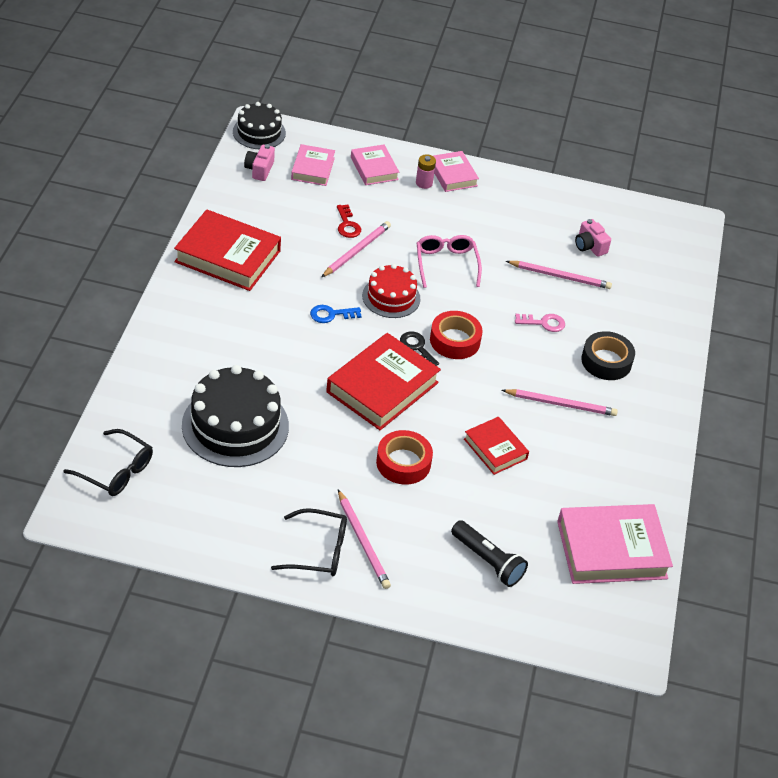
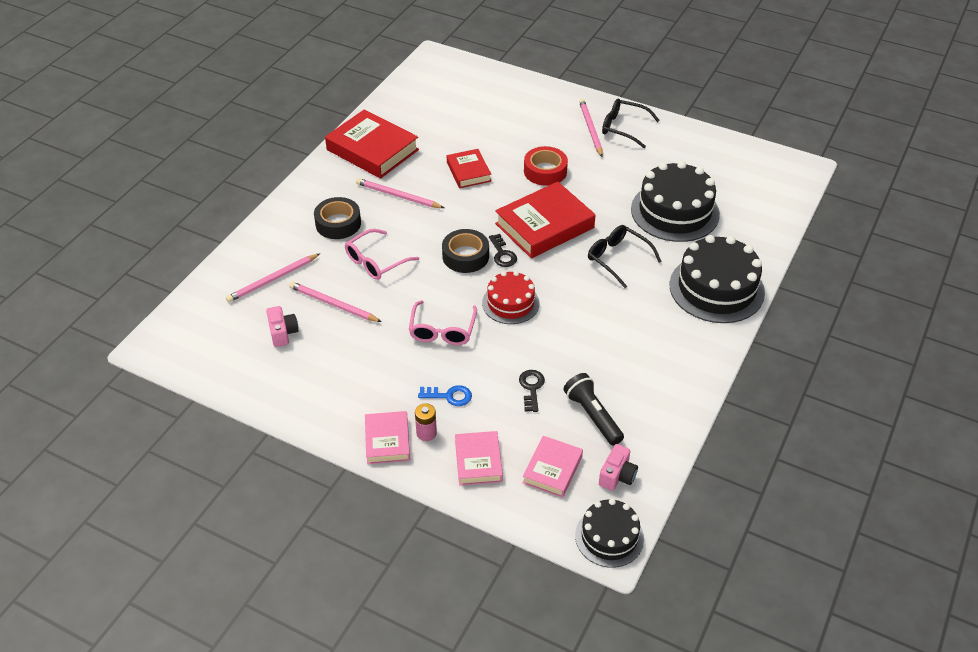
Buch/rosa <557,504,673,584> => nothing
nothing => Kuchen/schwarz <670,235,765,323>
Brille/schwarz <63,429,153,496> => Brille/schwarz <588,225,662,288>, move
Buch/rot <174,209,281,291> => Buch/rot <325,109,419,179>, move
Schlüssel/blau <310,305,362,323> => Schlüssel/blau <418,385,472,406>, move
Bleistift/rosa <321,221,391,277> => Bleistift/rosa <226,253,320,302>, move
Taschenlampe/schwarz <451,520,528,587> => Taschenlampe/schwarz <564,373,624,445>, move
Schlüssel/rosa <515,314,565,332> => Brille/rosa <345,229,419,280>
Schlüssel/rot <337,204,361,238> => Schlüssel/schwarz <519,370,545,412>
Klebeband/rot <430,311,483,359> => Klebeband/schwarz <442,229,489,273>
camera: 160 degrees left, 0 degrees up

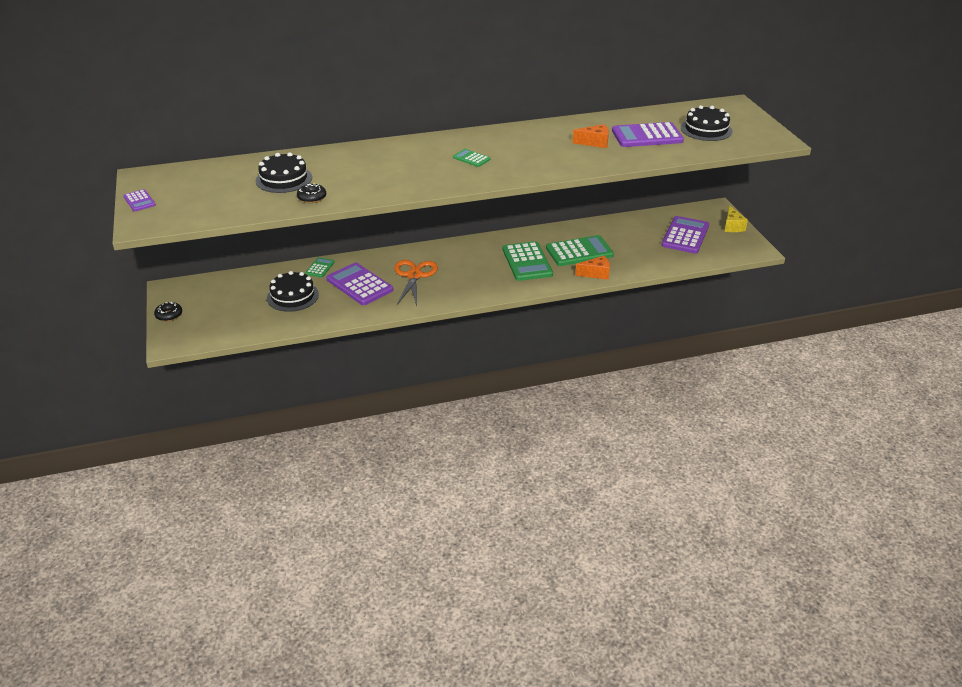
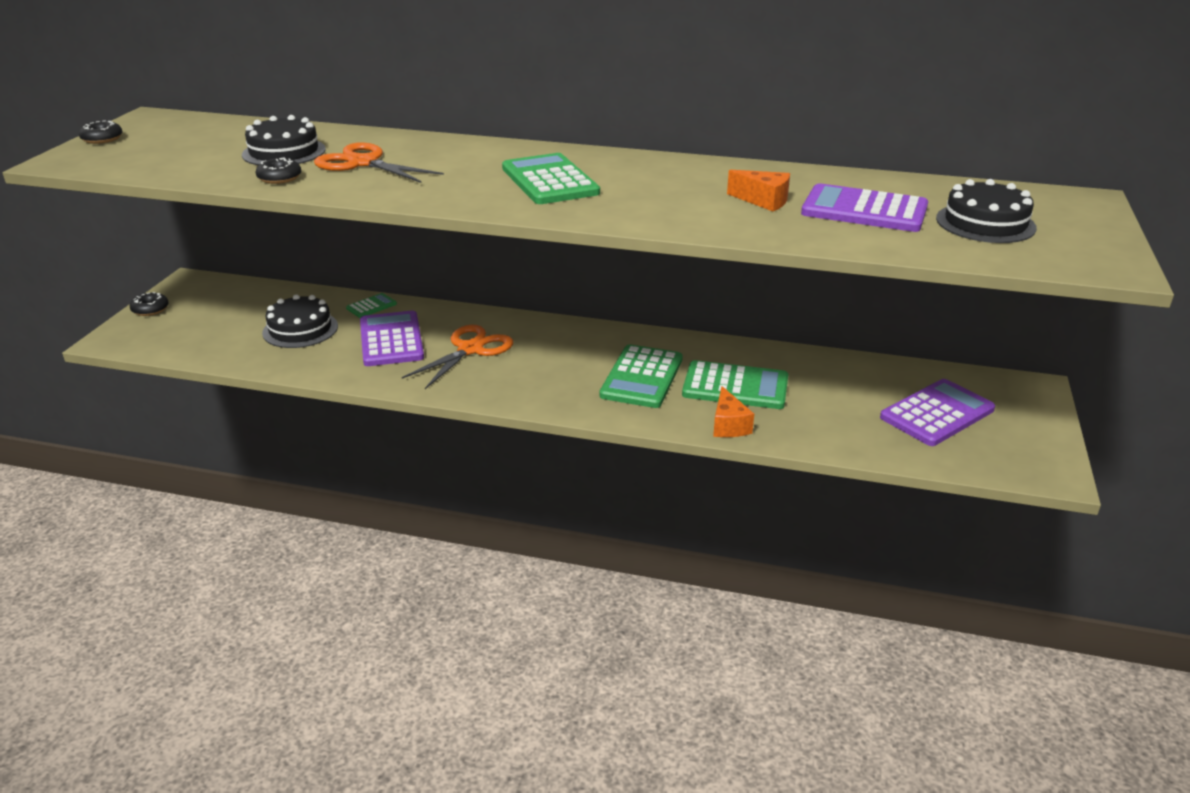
Käse/gelb <725,205,748,232> => nothing
nothing => Schere/orange <314,142,444,183>
Taschenrechner/lila <123,189,156,211> => Donut/schwarz <79,120,122,144>
Käse/orange <575,256,610,280> => Käse/orange <713,386,754,437>, 60 degrees clockwise
Taschenrechner/grün <453,149,490,167> => Taschenrechner/grün <502,153,600,204>, x2.01
camera: 30 degrees right, 5 degrees down

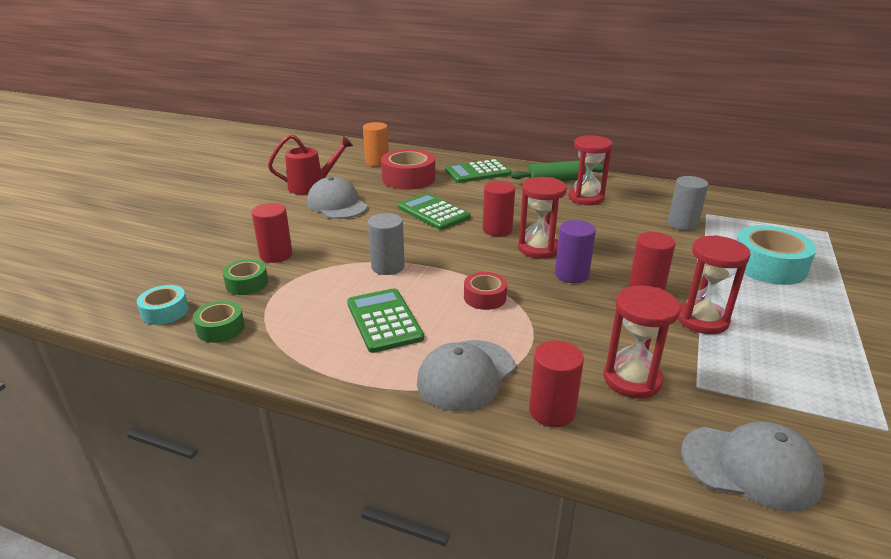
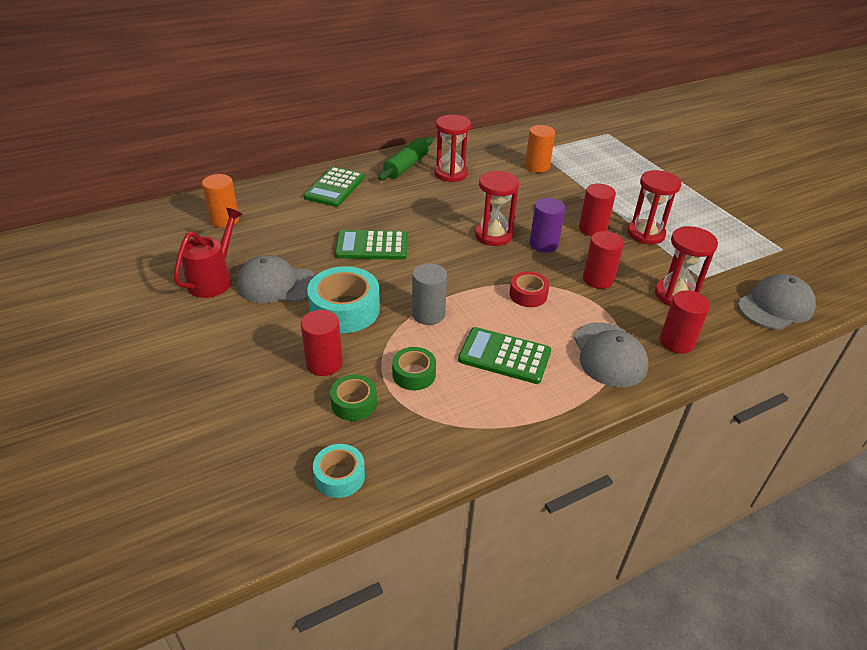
Klebeband/rot <381,149,435,190> => nothing
Klebeband/grün <193,300,245,343> => Klebeband/grün <392,347,436,390>, move
Vollzylinder/rot <483,181,515,237> => Vollzylinder/rot <583,231,624,289>, move
Klebeband/türkis <737,225,816,285> => Klebeband/türkis <307,266,380,333>, move
Vollzylinder/grau <668,176,709,231> => Vollzylinder/orange <525,125,555,172>
camera: 50 degrees left, 10 degrees up

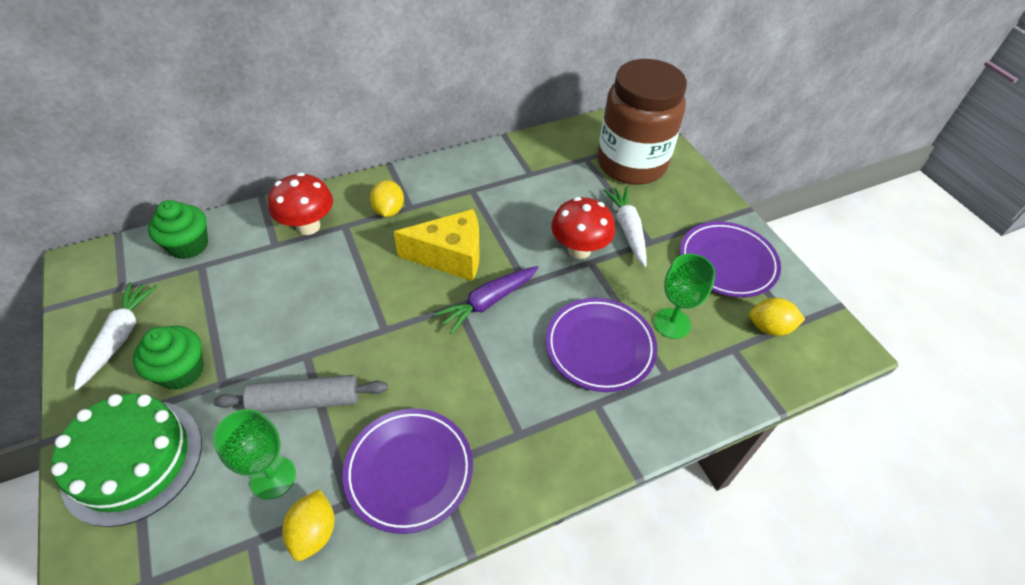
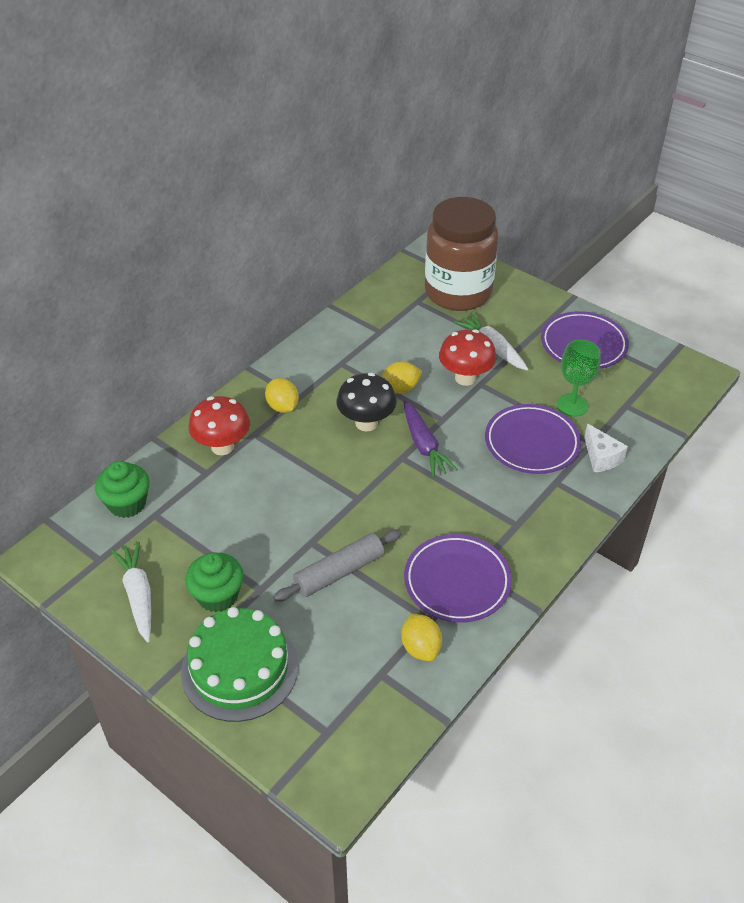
Kelch/grün <213,409,296,500> => nothing
nothing => Käse/weiß <584,424,628,472>
Zitrone/gelb <749,298,805,336> => Zitrone/gelb <381,361,422,394>, move
Käse/gelb <394,209,479,281> => Pilz/schwarz <337,373,397,432>
Karotte/lila <434,266,539,334> => Karotte/lila <403,400,458,478>, 45 degrees counterclockwise
camera: 25 degrees left, 5 degrees down

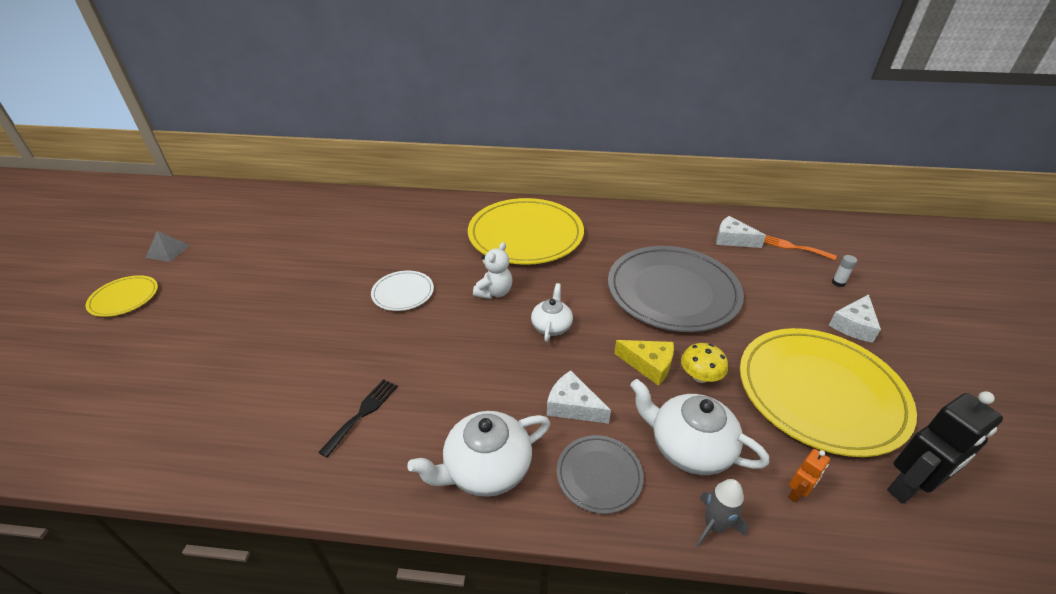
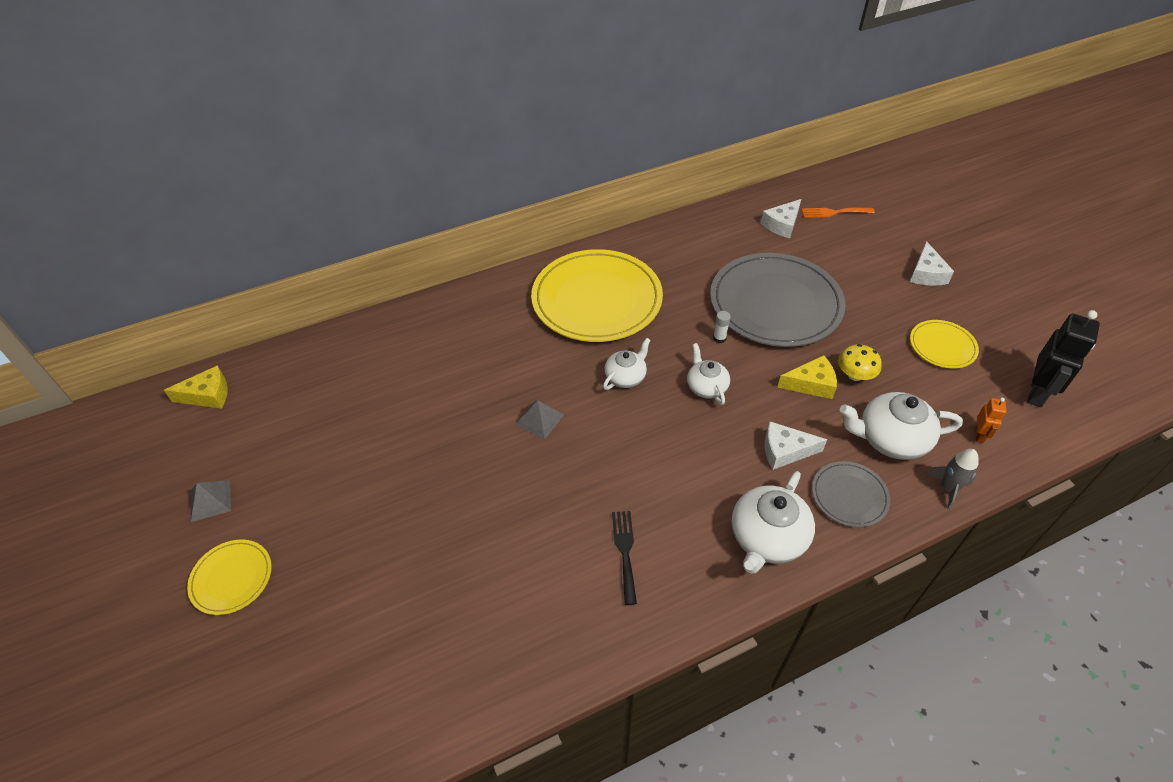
nothing => Käse/gelb <164,365,228,409>
Klebestift/weiß <832,255,857,287> => Klebestift/weiß <713,311,731,343>, move
Teller/weiß <371,271,434,311> => Pyramide/grau <515,400,564,439>
Teddybär/weiß <473,242,513,299> => Teekanne/weiß <603,338,651,390>
Käse/weiß <716,216,766,248> => Käse/weiß <761,199,801,238>, 45 degrees counterclockwise
Teller/gelb <740,328,917,457> => Teller/gelb <910,320,979,368>, x0.47
camera: 30 degrees left, 10 degrees up

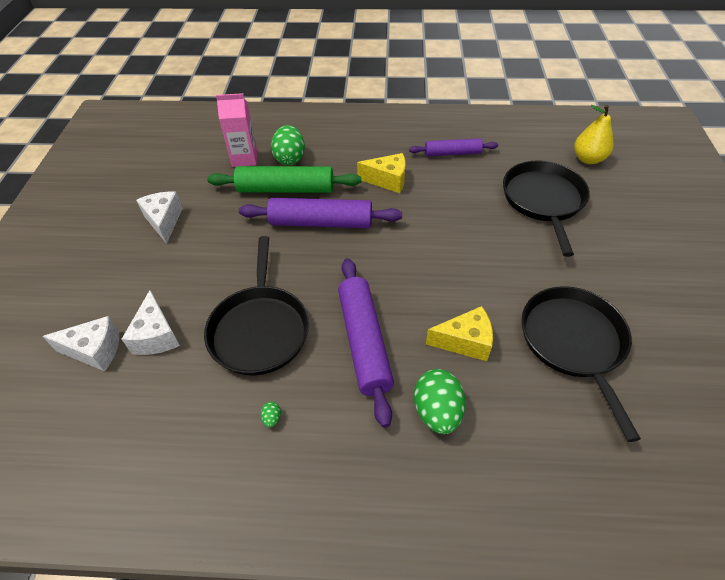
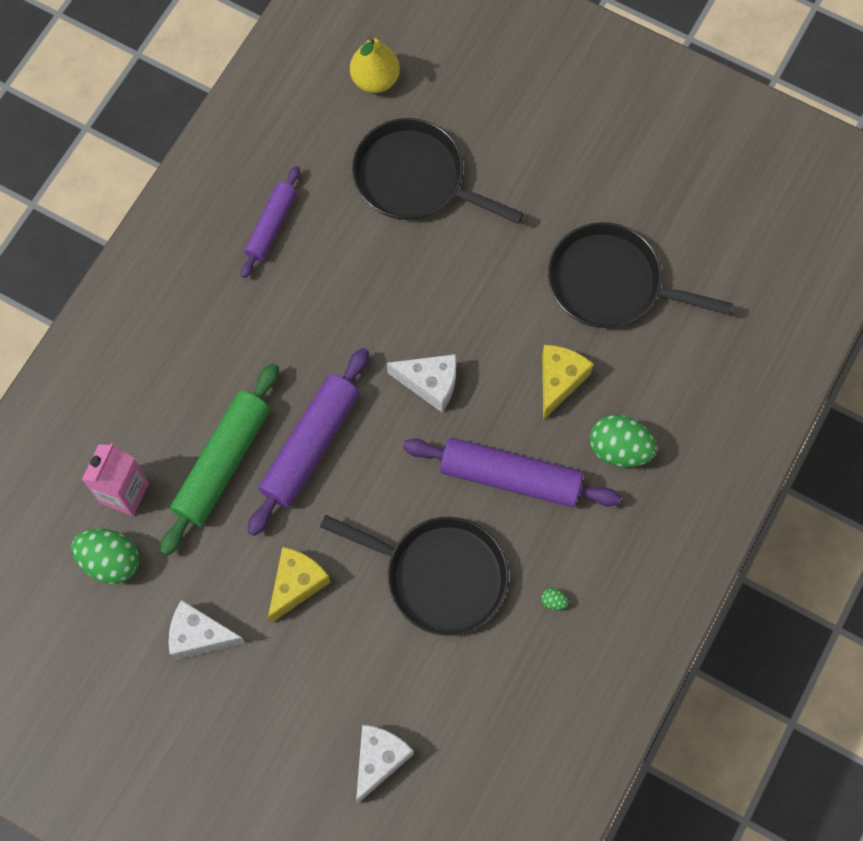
Käse/weiß <122,290,180,355> => Käse/weiß <387,354,456,412>, move
Ei/grün <271,125,305,165> => Ei/grün <71,529,139,584>, move
Käse/gelb <357,153,406,193> => Käse/gelb <268,547,330,623>, move
camera: 65 degrees left, 20 degrees up

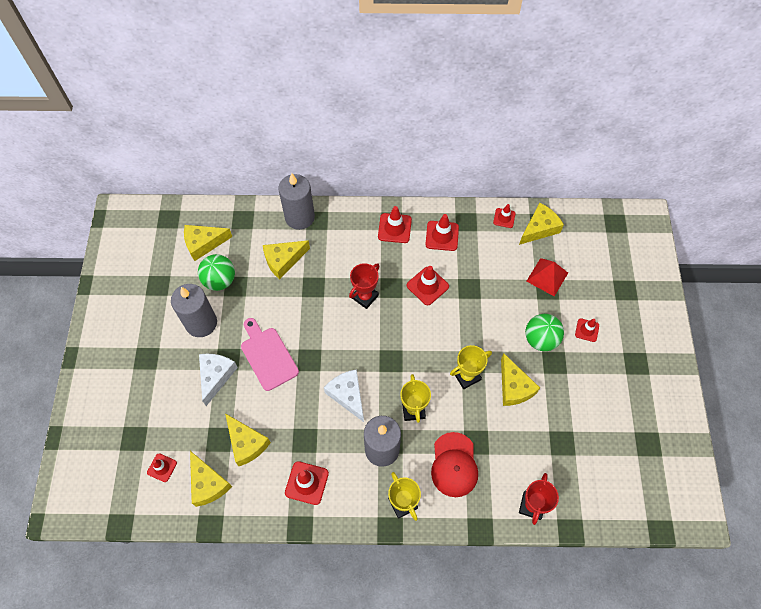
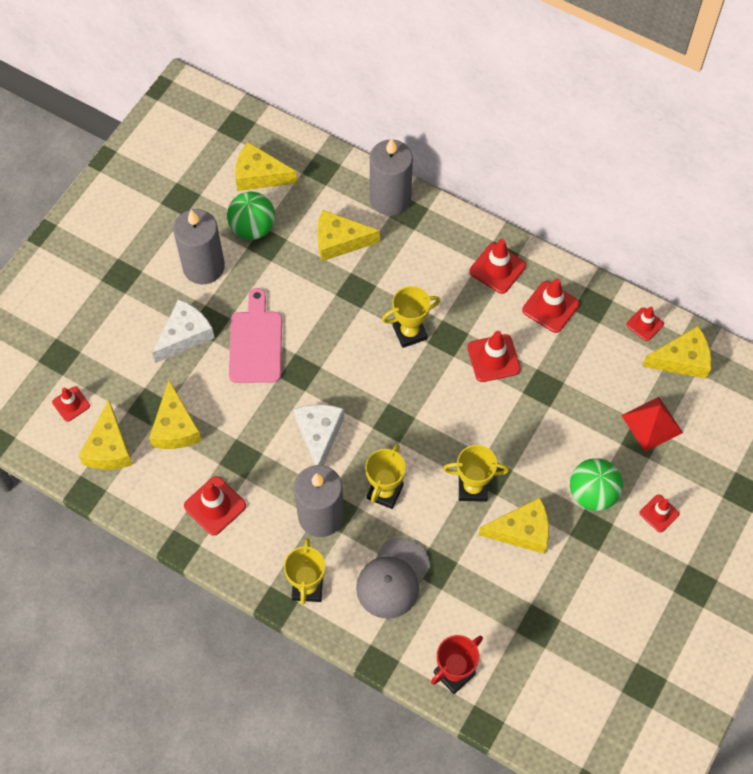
Pokal/rot <349,263,380,309> => Pokal/gelb <382,286,440,348>
Kappe/rot <431,432,478,497> => Kappe/grau <356,538,430,619>
Käse/gelb <501,353,540,406> => Käse/gelb <479,497,549,554>, 105 degrees counterclockwise
camera: 30 degrees right, 0 degrees up

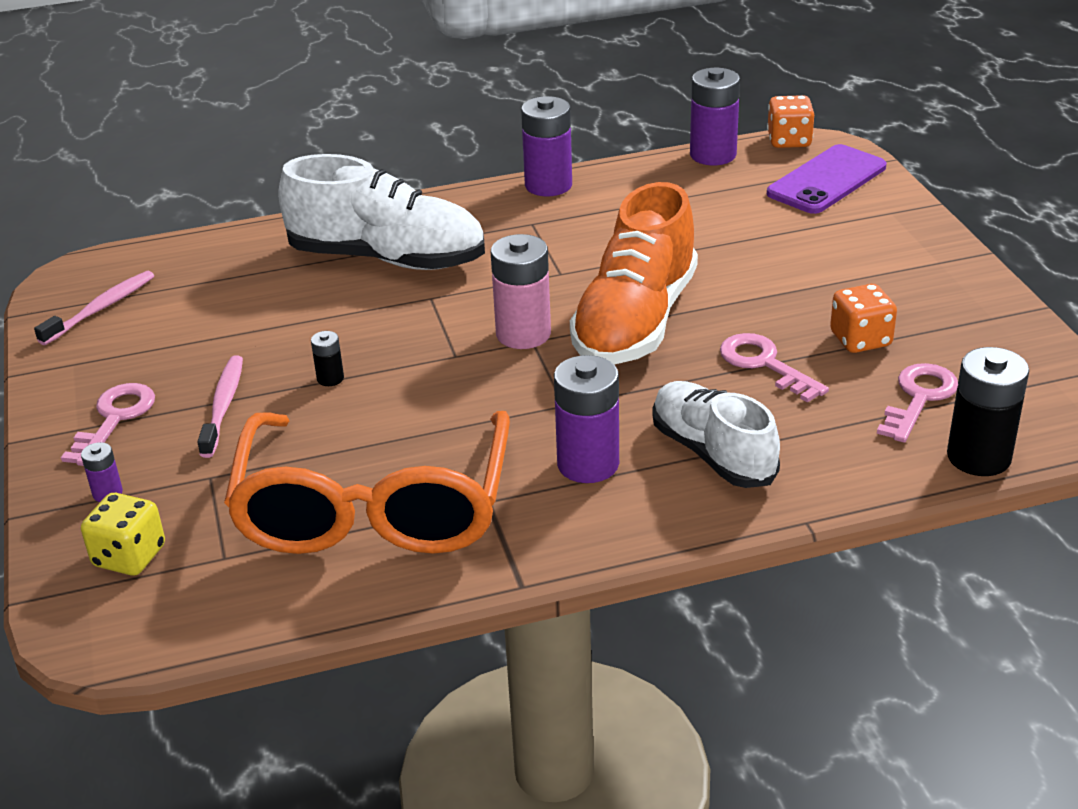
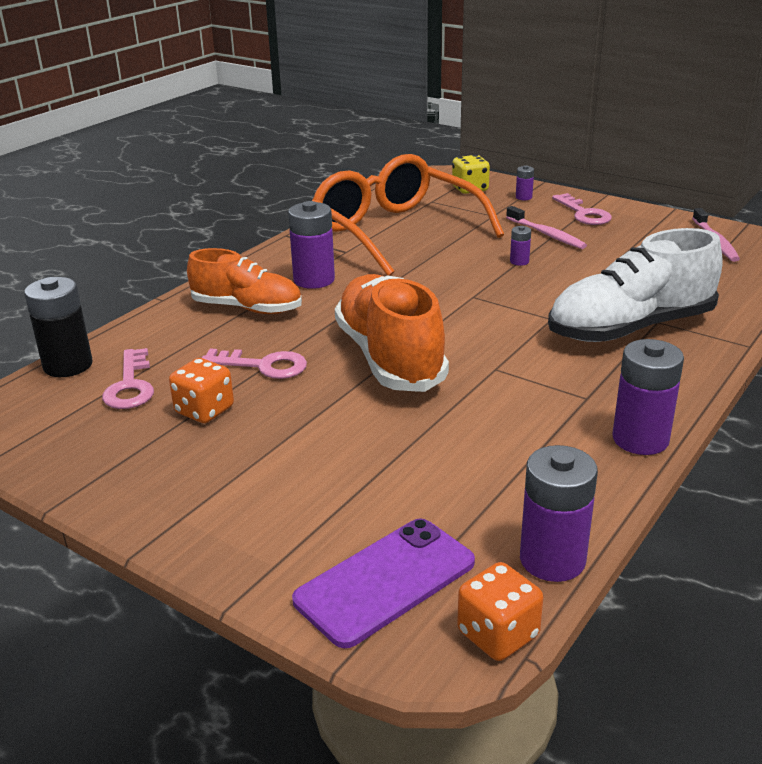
Batterie/rosa <491,234,551,349> => nothing
Batterie/schwarz <311,331,344,386> => Batterie/lila <510,226,531,266>
Schuh/weiß <652,381,780,488> => Schuh/orange <187,248,302,314>
Handy/lila <767,144,886,214> => Handy/lila <292,518,475,648>, 45 degrees clockwise
camera: 140 degrees right, 5 degrees down

